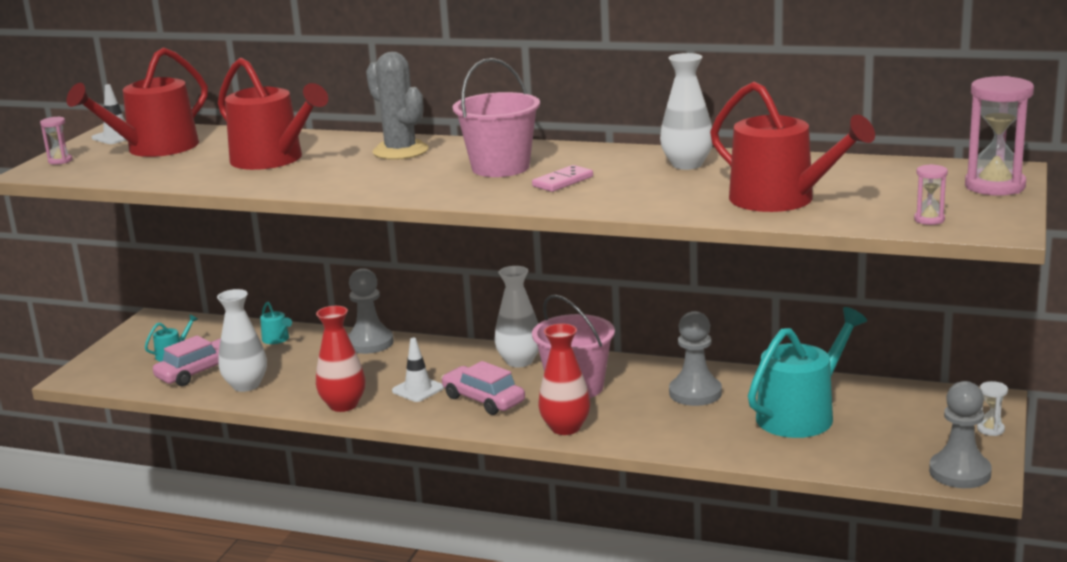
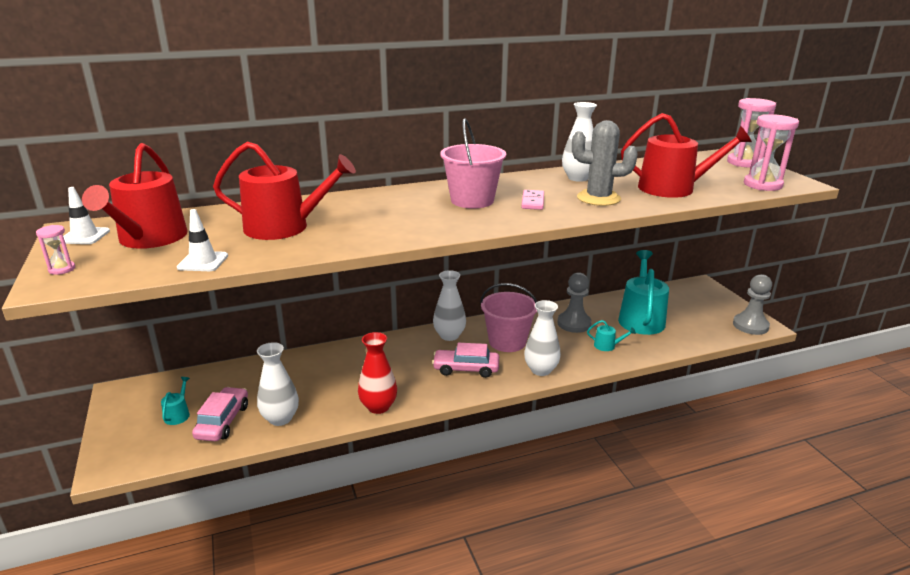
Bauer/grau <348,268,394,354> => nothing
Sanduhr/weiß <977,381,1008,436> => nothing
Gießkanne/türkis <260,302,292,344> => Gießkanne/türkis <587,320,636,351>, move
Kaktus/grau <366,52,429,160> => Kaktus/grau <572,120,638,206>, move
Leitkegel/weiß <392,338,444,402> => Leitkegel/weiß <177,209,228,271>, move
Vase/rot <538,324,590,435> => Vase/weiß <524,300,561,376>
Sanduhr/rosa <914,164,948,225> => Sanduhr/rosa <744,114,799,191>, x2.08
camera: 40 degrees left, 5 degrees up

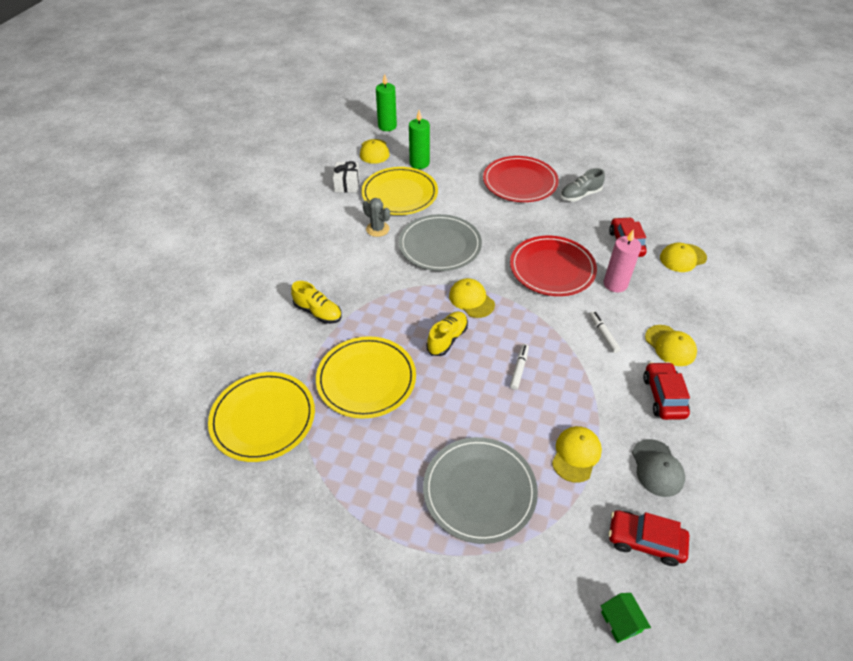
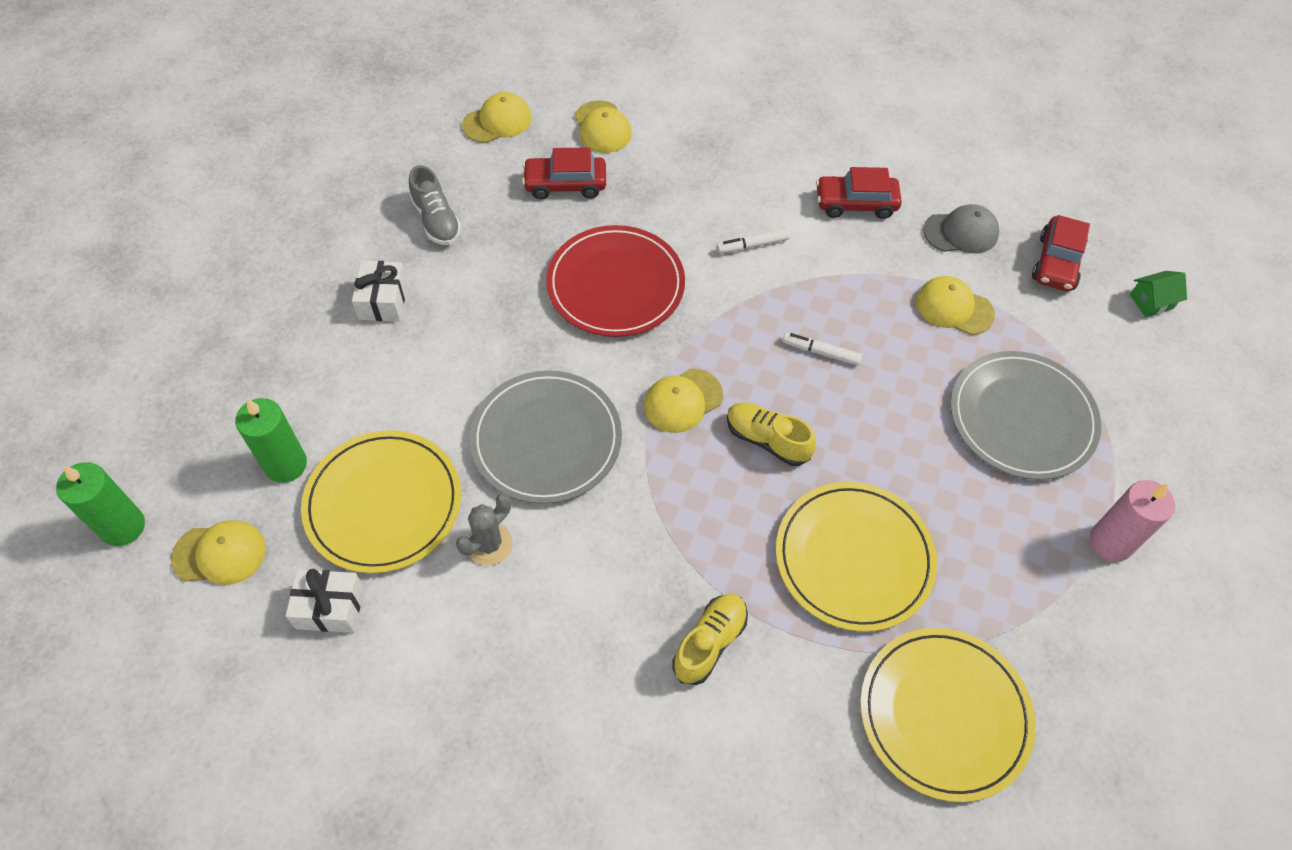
Kerze/rosa <603,230,641,292> => Kerze/rosa <1090,480,1175,562>, move
Kappe/gelb <645,325,697,366> => Kappe/gelb <462,92,532,143>, move
Teller/rot <483,156,559,202> => Geschenk/weiß <352,261,408,321>
camera: 90 degrees left, 10 degrees up

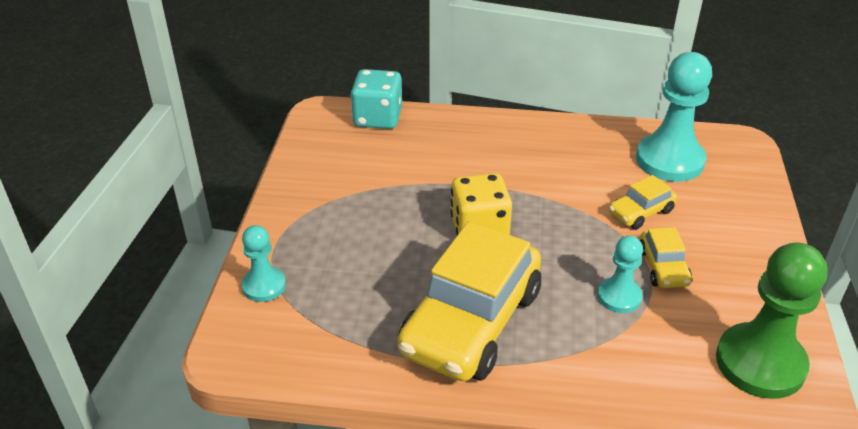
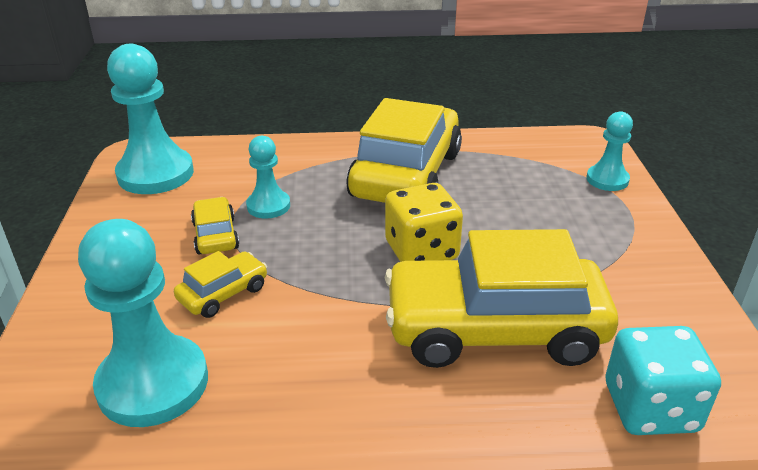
nothing => Auto/gelb <385,229,618,368>
Bauer/grün <716,242,828,399> => Bauer/türkis <107,44,194,194>
camera: 170 degrees right, 5 degrees down

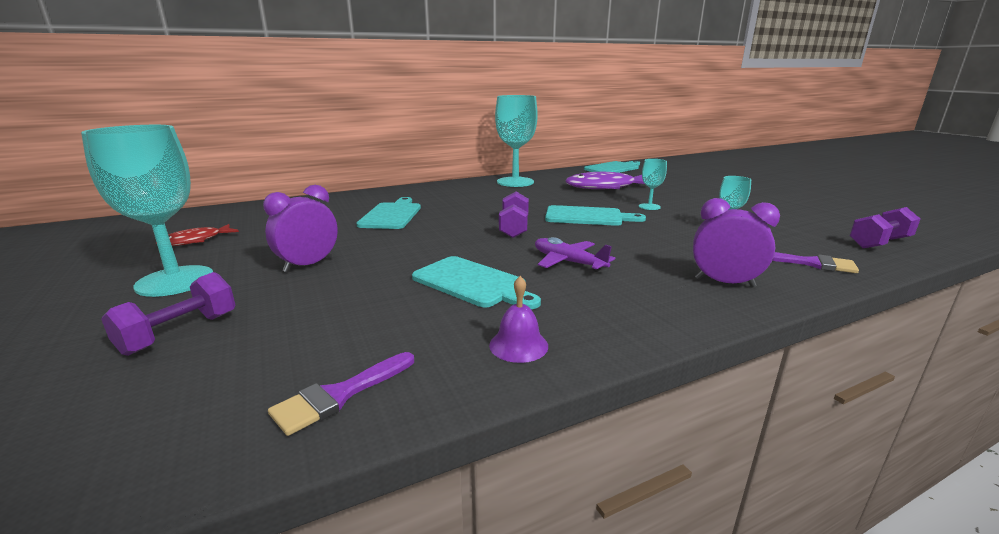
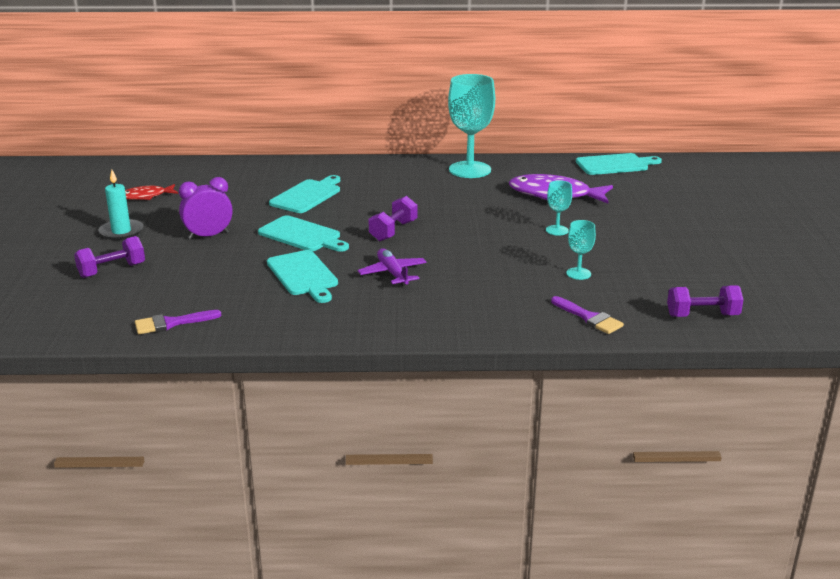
Glocke/lila <489,276,548,363> => nothing
Wecker/lila <693,198,780,287> => nothing
Schneidebrett/türkis <545,205,646,226> => Schneidebrett/türkis <258,215,349,252>, move
Kelch/türkis <81,125,213,297> => Kerze/türkis <98,170,143,240>
camera: 25 degrees right, 5 degrees up

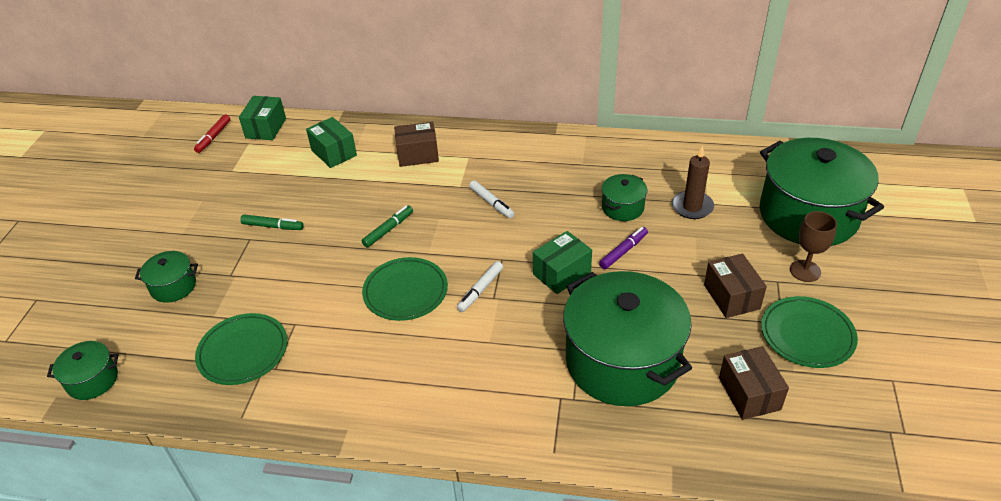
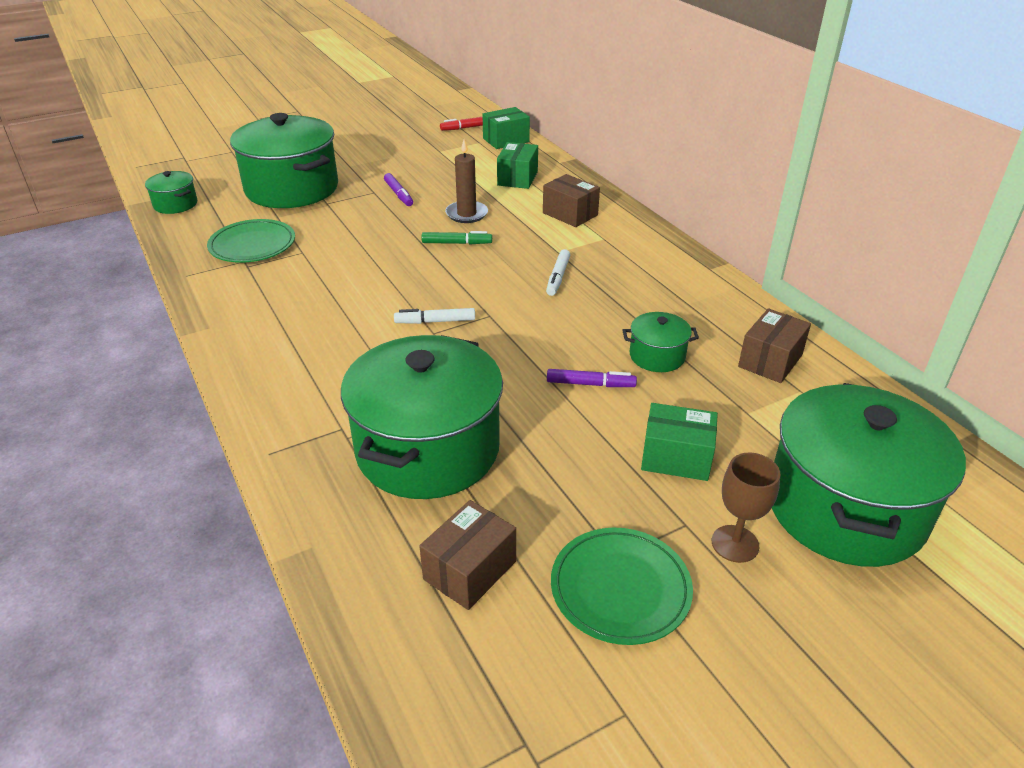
Teller/grün <362,257,448,321> => nothing
Schachtel/grün <533,231,592,294> => Schachtel/grün <641,403,718,481>, move
Kerze/braun <672,145,714,219> => Kerze/braun <445,139,488,223>, move
Schachtel/braun <704,254,767,318> => Schachtel/braun <738,308,811,383>, move
Filzstift/grün <240,214,303,230> => Filzstift/lila <384,173,413,206>
Kochtopf/grün <135,251,198,303> => Kochtopf/grün <230,113,338,208>, x2.24
camera: 50 degrees right, 5 degrees down

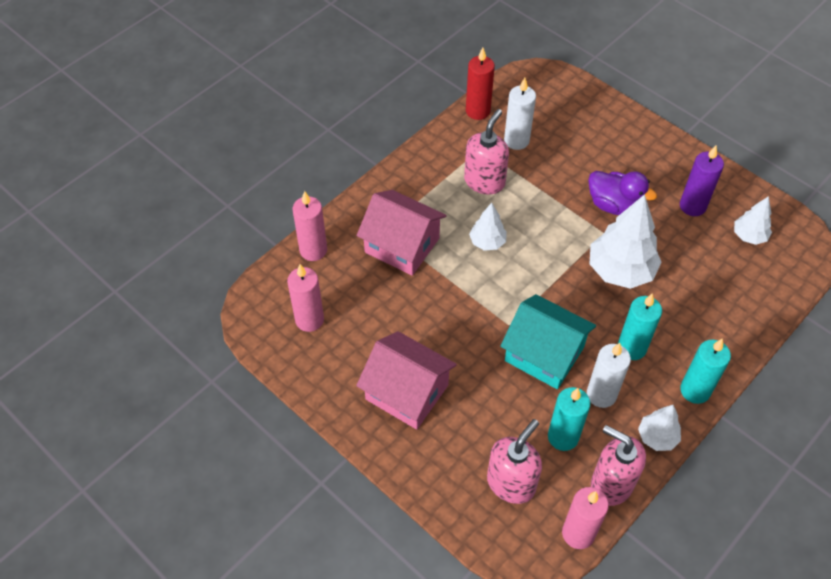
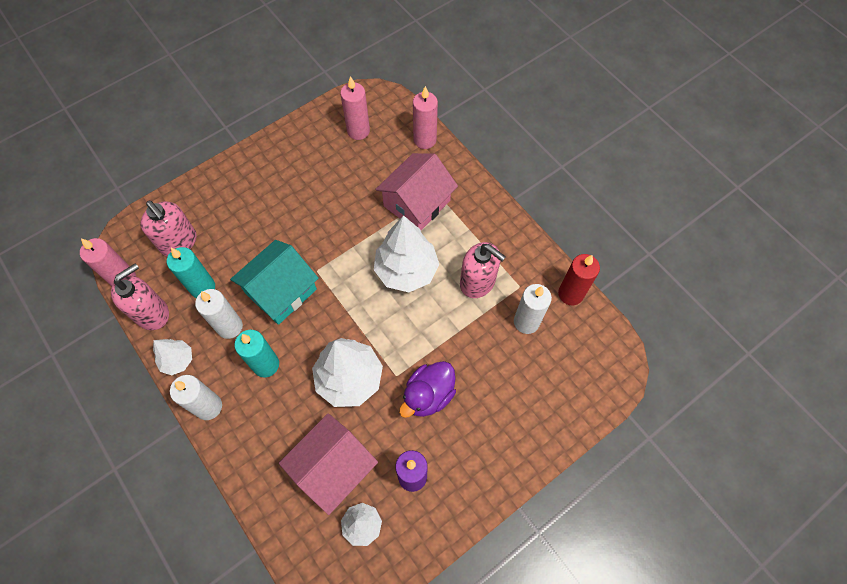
Haus/rosa <356,331,457,429> => Haus/rosa <279,413,378,515>, move
Kerze/türkis <680,338,731,404> => Kerze/weiß <170,375,222,420>
Baum/weiß <469,203,507,251> => Baum/weiß <374,215,439,292>, x1.86
camera: 100 degrees right, 10 degrees up

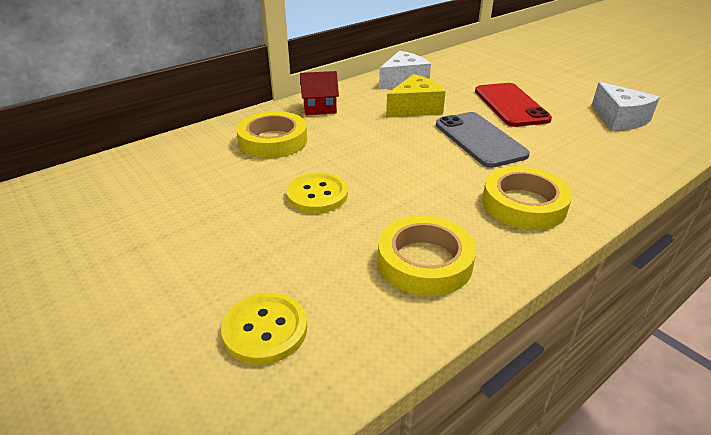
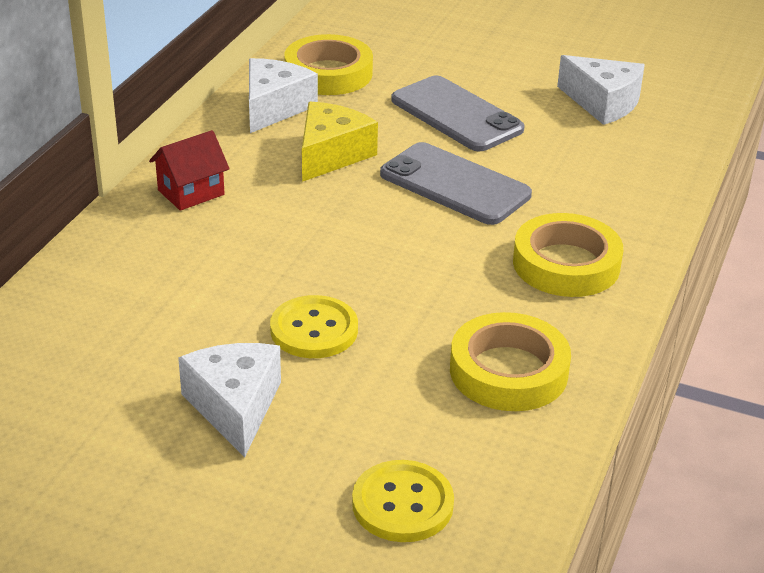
nothing => Käse/weiß <178,343,281,458>
Klebeband/gelb <236,111,307,159> => Klebeband/gelb <284,34,373,95>, move
Handy/rot <475,83,552,127> => Handy/grau <391,76,525,151>
camera: 30 degrees left, 0 degrees up

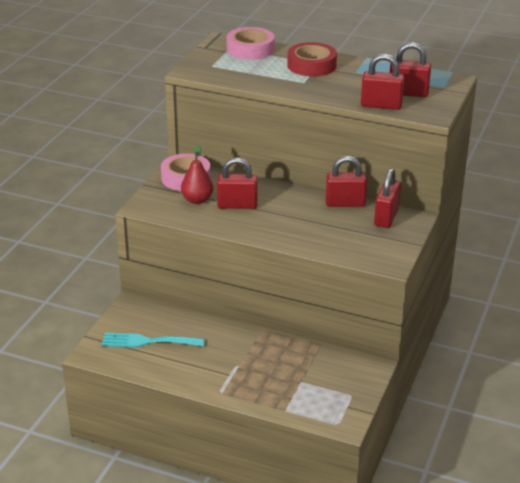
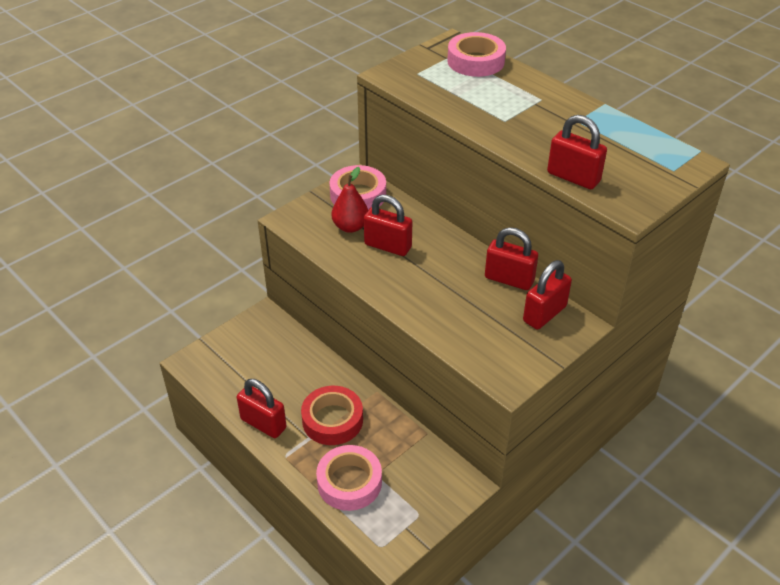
Gabel/türkis <101,333,205,348> => nothing
nothing => Klebeband/rosa <316,445,382,511>
Klebeband/rot <287,42,337,76> => Klebeband/rot <301,386,363,445>, move
Vorhängeschloss/rot <390,42,431,97> => Vorhängeschloss/rot <237,379,287,438>, move
camera: 25 degrees right, 10 degrees up

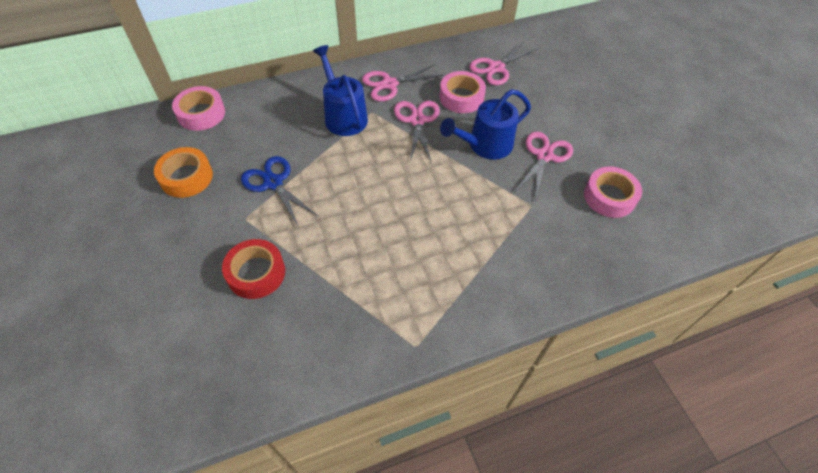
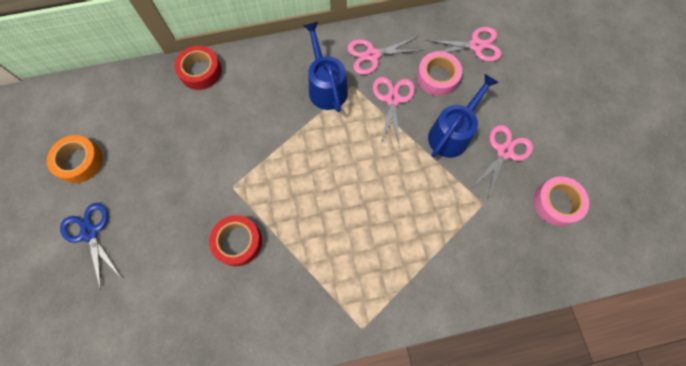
Klebeband/orange <154,147,213,198> => Klebeband/orange <47,135,103,183>, move
Schere/blau <241,156,318,226> => Schere/blau <60,203,122,290>, move
Klebeband/rosa <172,86,225,131> => Klebeband/rot <175,46,222,90>
Gießkanne/blau <440,89,531,159> => Gießkanne/blau <428,74,499,158>, 150 degrees clockwise
Schere/rosa <469,41,537,85> => Schere/rosa <426,27,502,62>, 150 degrees counterclockwise
camera: 10 degrees right, 15 degrees up

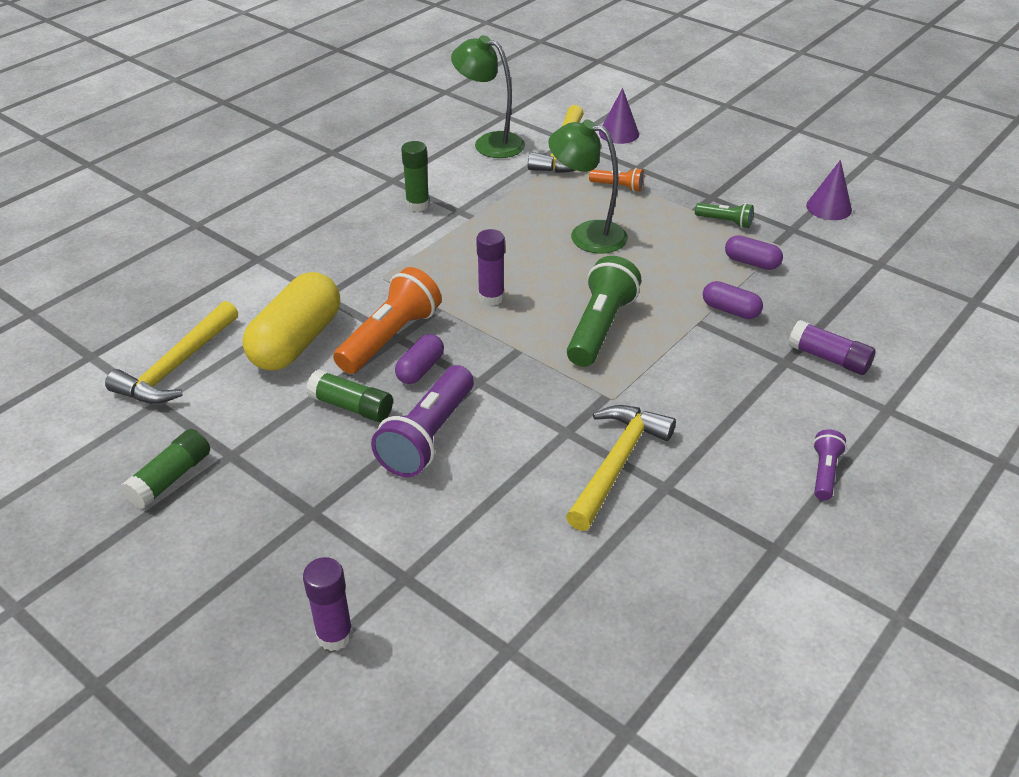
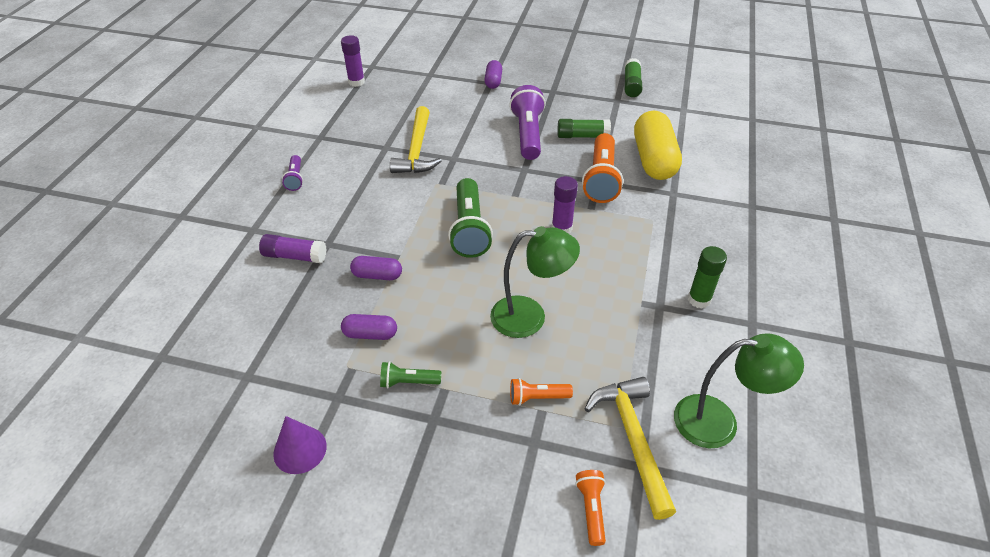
Hammer/gelb <105,301,238,404> => nothing
Klebestift/lila <303,557,353,651> => Klebestift/lila <341,35,365,87>, move
Kapsel/lila <395,334,444,384> => Kapsel/lila <484,60,502,89>, move
Kegel/lila <599,88,639,144> => Taschenlampe/orange <575,470,606,546>
camera: 155 degrees right, 5 degrees up

